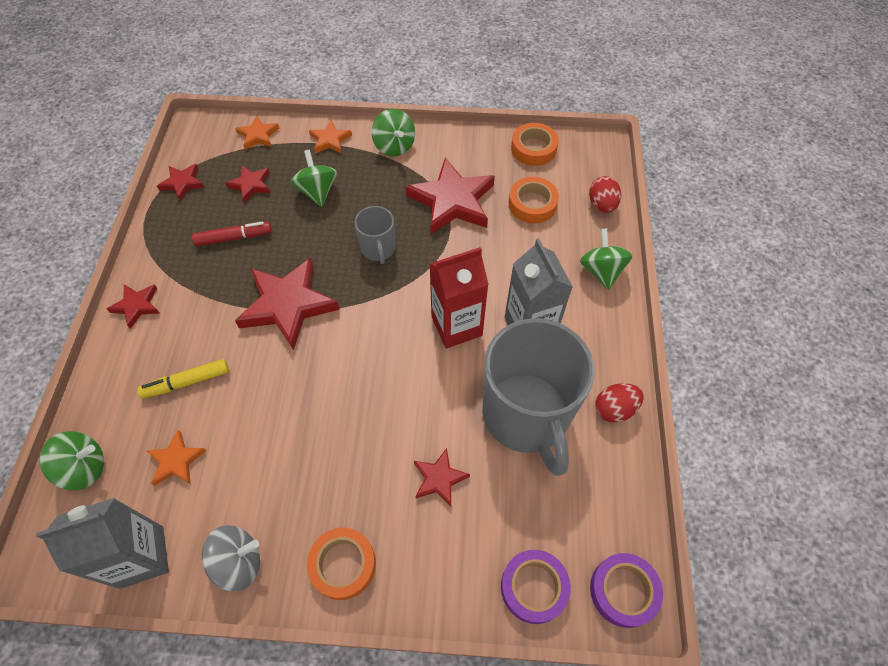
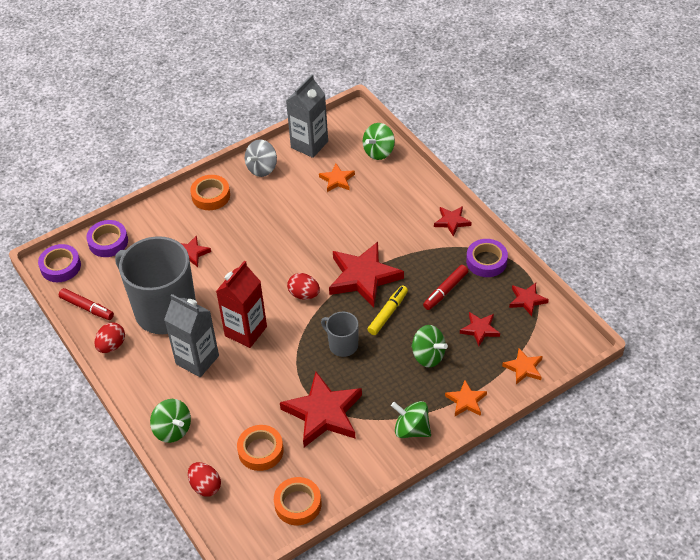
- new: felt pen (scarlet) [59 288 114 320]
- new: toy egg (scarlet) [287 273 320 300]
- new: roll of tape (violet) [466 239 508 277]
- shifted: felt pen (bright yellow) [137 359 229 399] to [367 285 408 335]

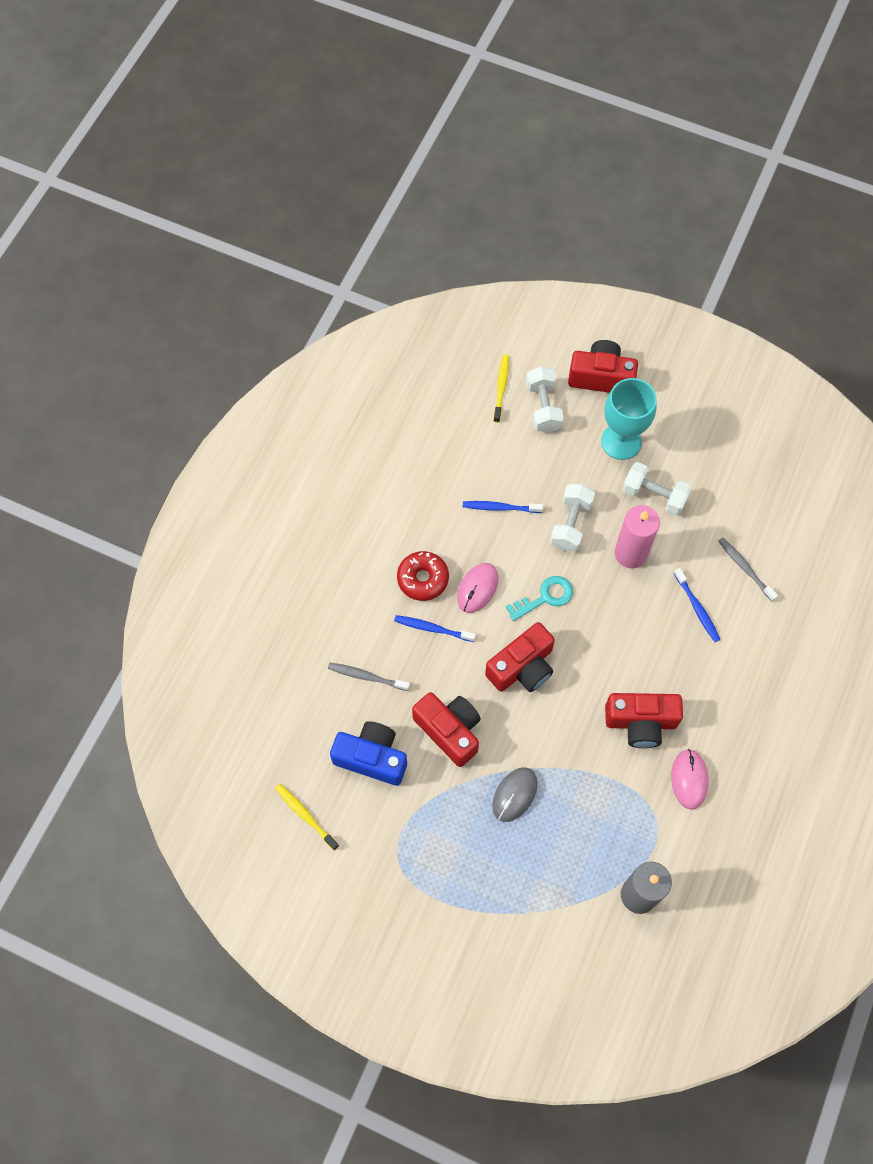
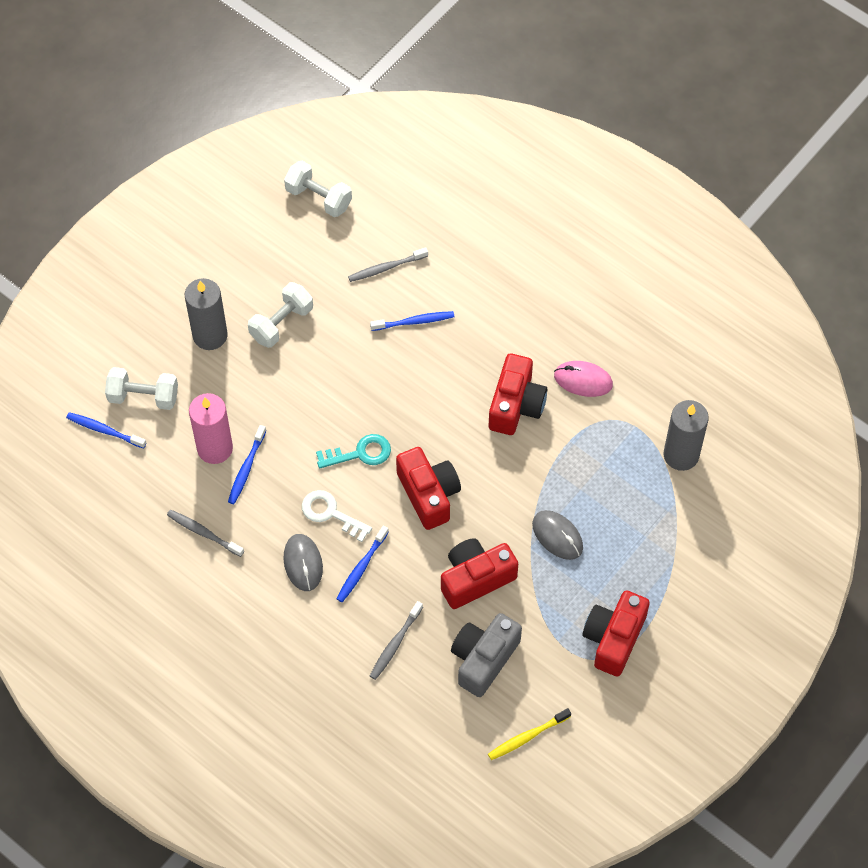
- new: toothbrush (grey) [167 510 244 557]
- shifted: free weight (pure white) [550 484 595 551] to [284 161 352 217]
- shifted: camera (scarlet) [568 340 638 393] to [583 591 650 677]
- shifted: wax candle (rose-pink) [615 505 660 568] to [189 393 233 464]
- swapped: donut (scarlet) [397 551 449 601] to PC mouse (grey) [283 534 323 591]
- swapped: PC mouse (rose-pink) [457 563 498 613] to door key (pure white) [302 490 372 542]
- swapped: goblet (aqua) [601 378 657 460] to wax candle (grey) [185 278 228 350]
- repainted: camera (cobalt) [330 721 407 786] to camera (grey) [451 613 522 697]
- repainted: toothbrush (bright yellow) [493 354 509 423] to toothbrush (cobalt) [66 412 146 448]
- rotated: door key (aqua) [506 576 573 621] = [316 434 391 468] 90 degrees clockwise

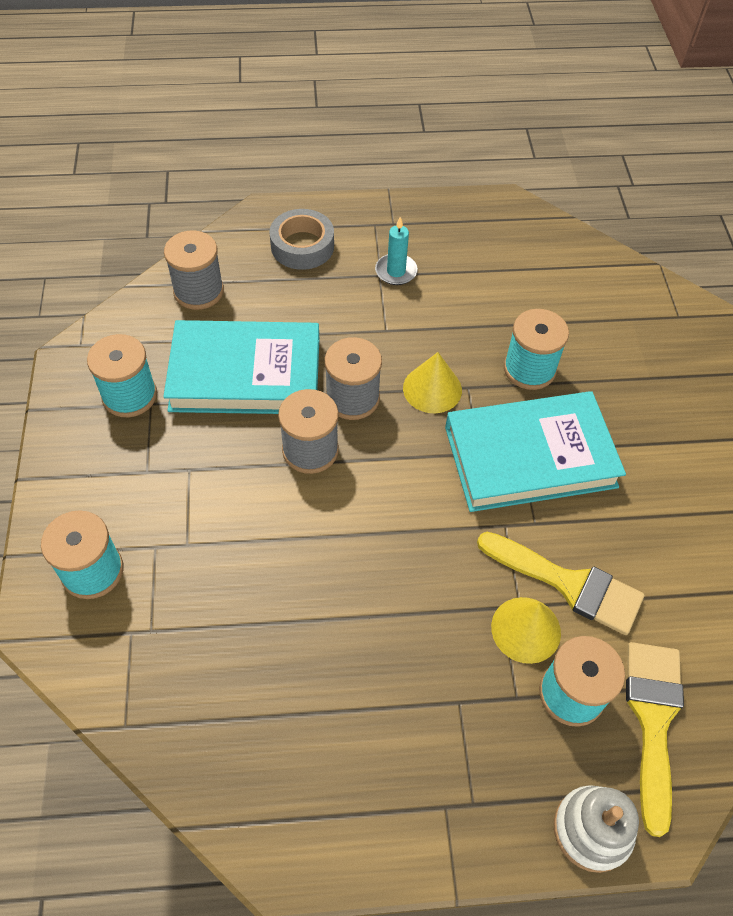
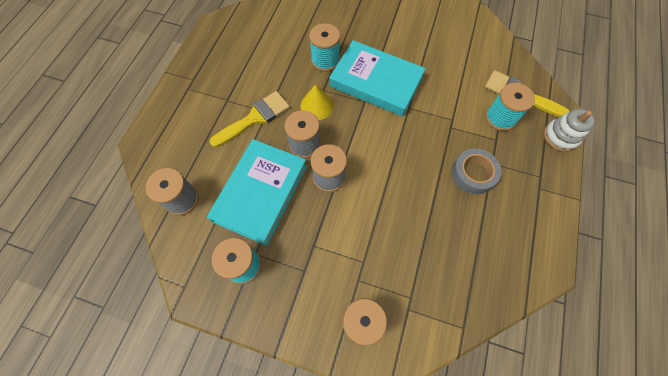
- gone: wax candle (aqua) [375 217 418 285]
- gone: cone (bright yellow) [491 597 561 664]
- shifted: roll of tape (grey) [269 209 334 270] to [452 149 501 194]
- shifted: paintbrush (bright yellow) [477 532 644 635] to [210 91 290 147]
- rotated: book (aqua) [445 391 626 512] = [329 40 426 116] 75 degrees counterclockwise

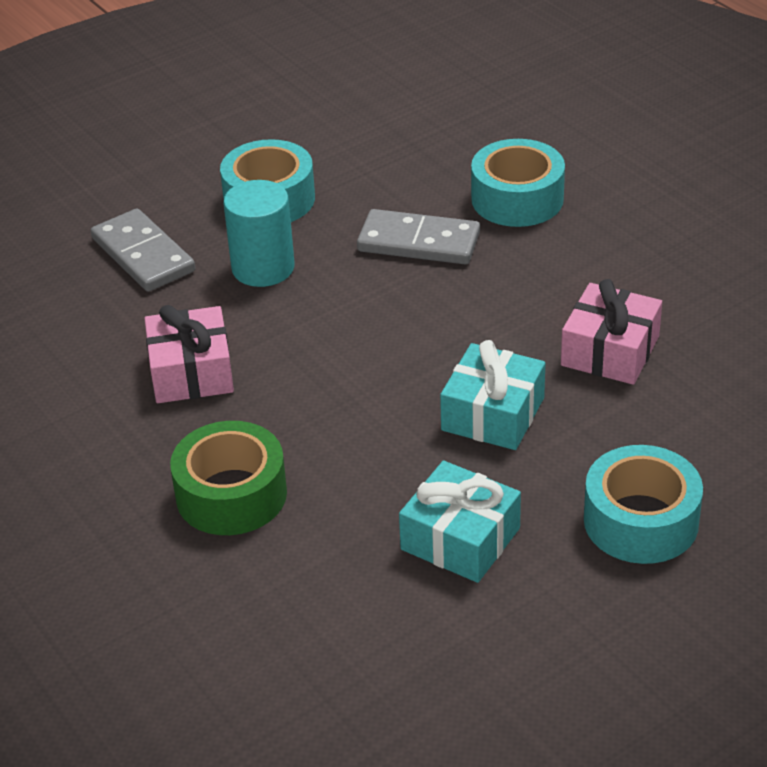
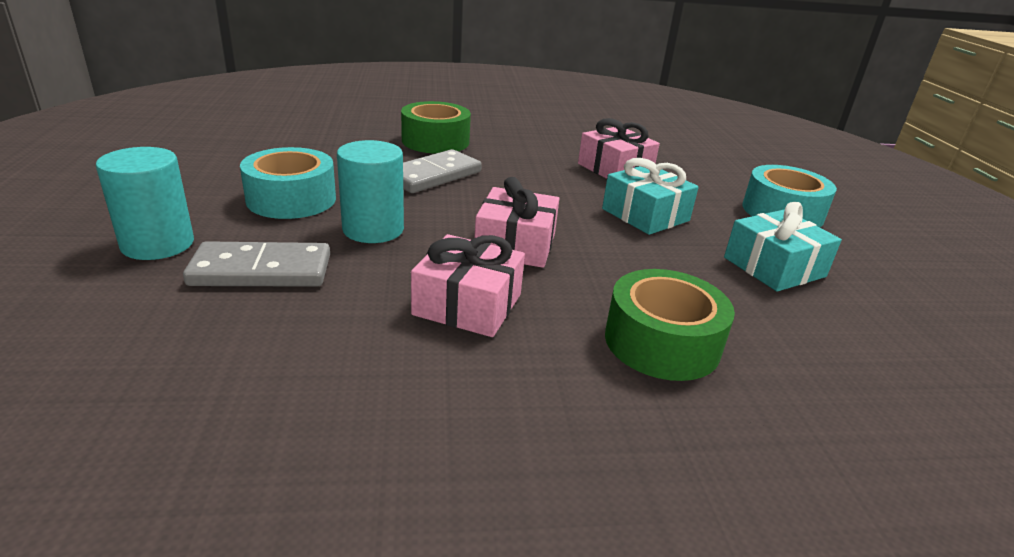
- new: cylinder (aqua) [96 147 194 260]
- new: gift (rose-pink) [474 177 559 268]
- repainted: roll of tape (aqua) [471 139 565 227] to roll of tape (leaf-green) [401 101 471 154]

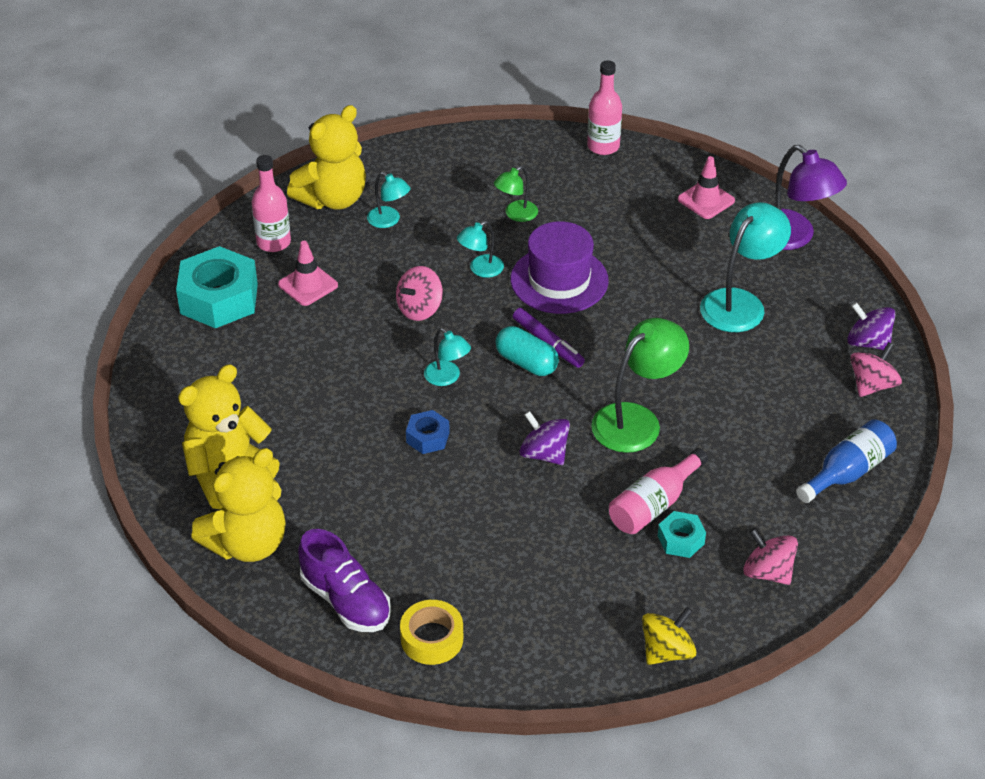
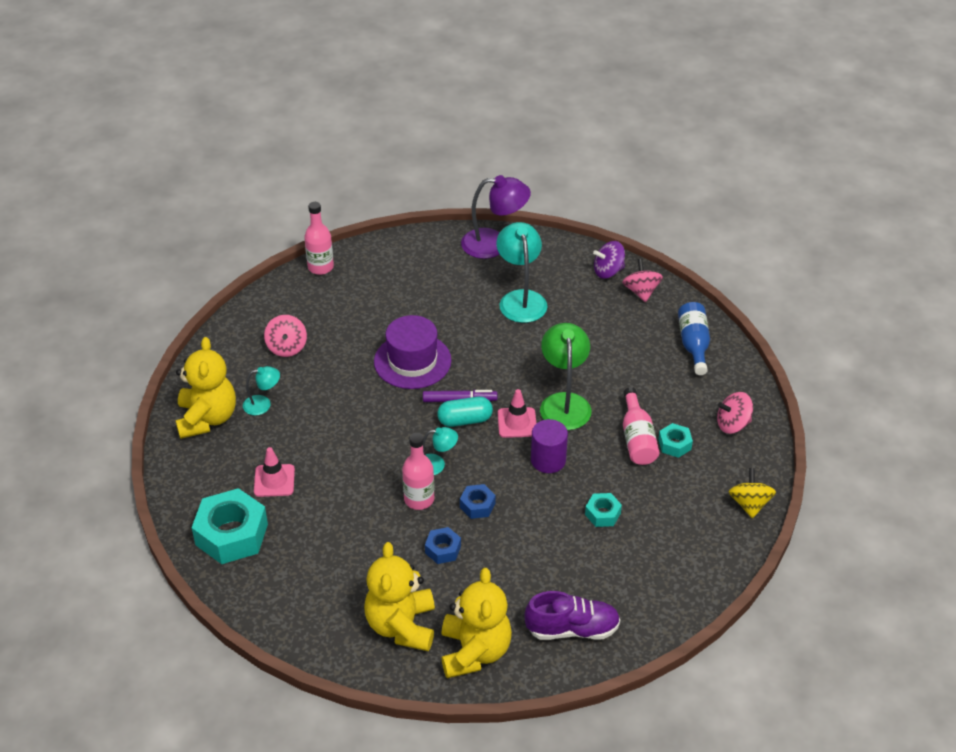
- gone: roll of tape (bright yellow) [400 600 463 665]
- gone: lamp (aqua) [457 221 504 278]
- gone: lamp (leaf-green) [494 166 538 222]
- new: hexagon nut (cobalt) [425 527 461 564]
- new: hexagon nut (aqua) [585 493 622 527]
- shifted: flask (rose-pink) [252 155 291 252] to [402 433 434 510]
- shifted: toy top (rose-pink) [396 266 443 321] to [264 315 307 357]
- shifted: traffic cone (rose-pink) [678 156 735 219] to [498 389 536 438]
- swapped: toy top (violet) [520 411 570 465] to cylinder (violet) [531 419 568 473]

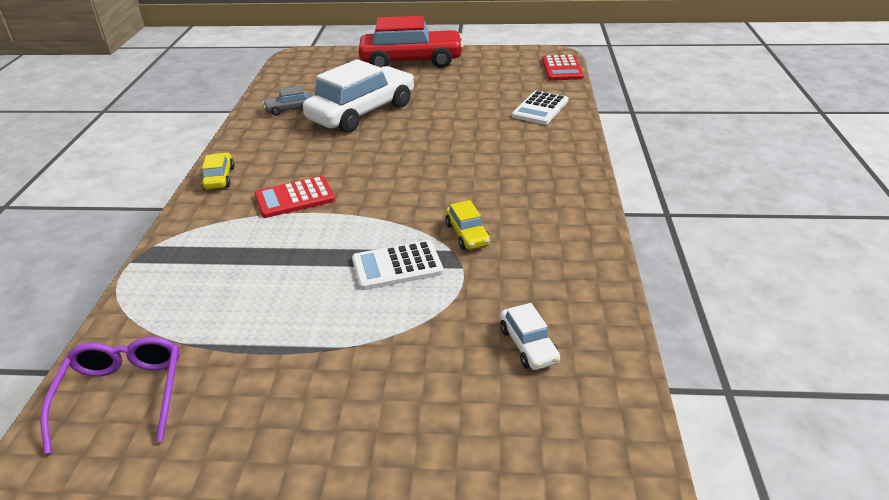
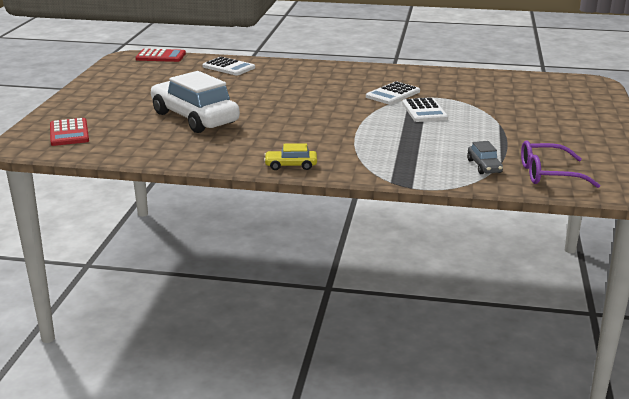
- gone: toy car (scarlet) [358 16 464 68]
- gone: toy car (pure white) [500 303 560 370]
- shifted: pocket calculator (scarlet) [254 176 335 218] to [50 118 89 146]
- shifted: toy car (grey) [263 86 313 116] to [467 141 503 174]
- swapped: toy car (bright yellow) [446 200 490 250] to pocket calculator (pure white) [366 82 420 105]

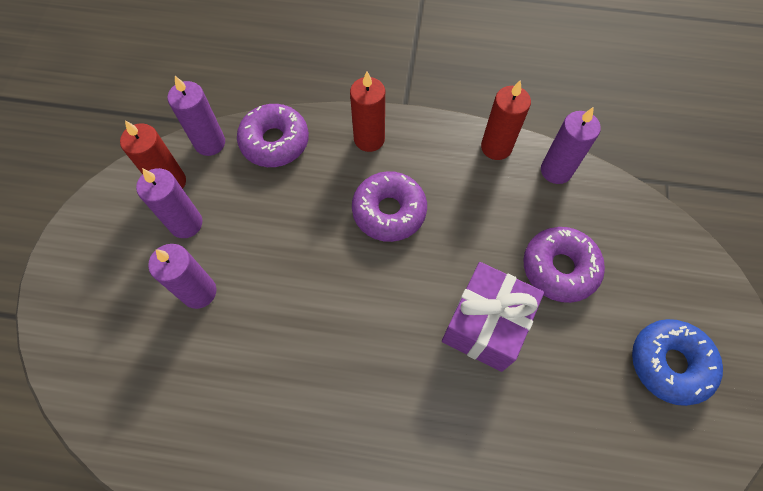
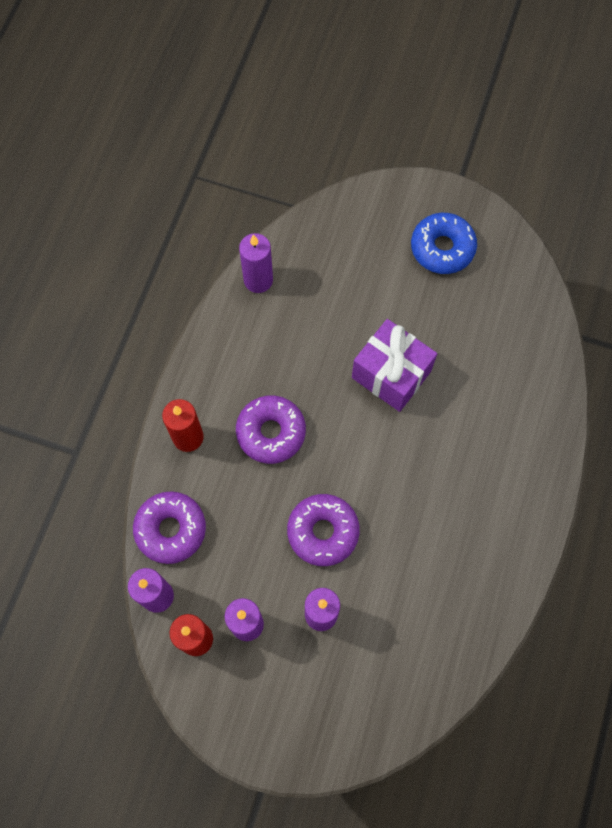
- gone: wax candle (scarlet) [481 81 531 160]
- shifted: donut (violet) [523 227 605 303] to [287 494 360 566]

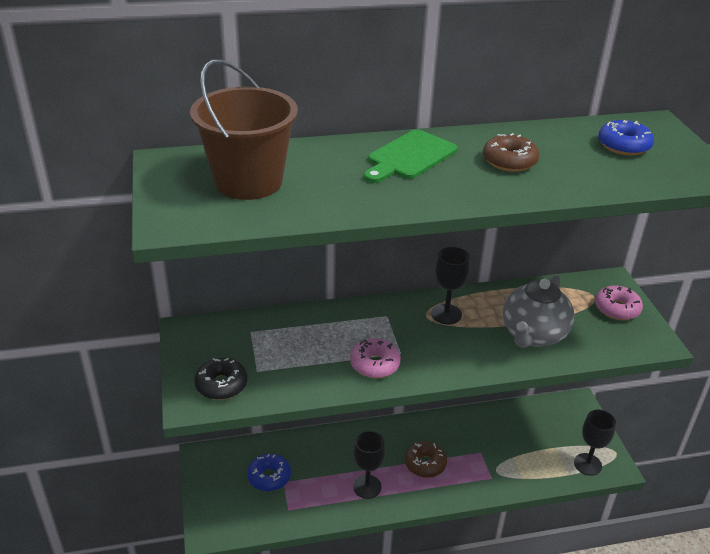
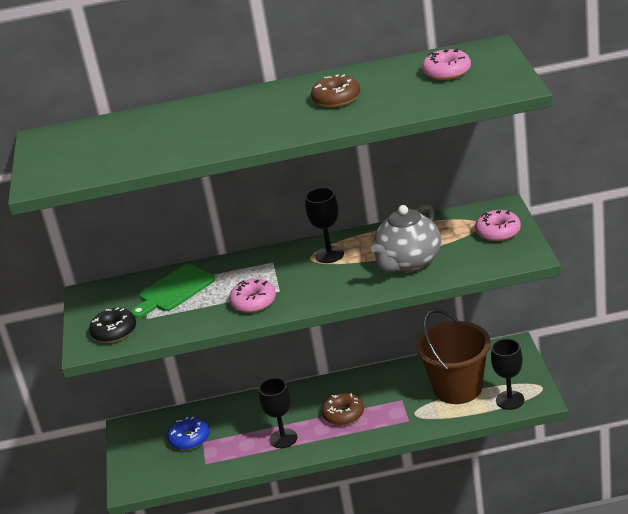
- shifted: bucket (russet) [190 59 298 200] to [416 309 491 404]
- shifted: cutting board (leaf-green) [364 129 457 183] to [131 264 215 318]
- repainted: donut (cobalt) [598 120 654 156] to donut (rose-pink) [422 48 471 80]

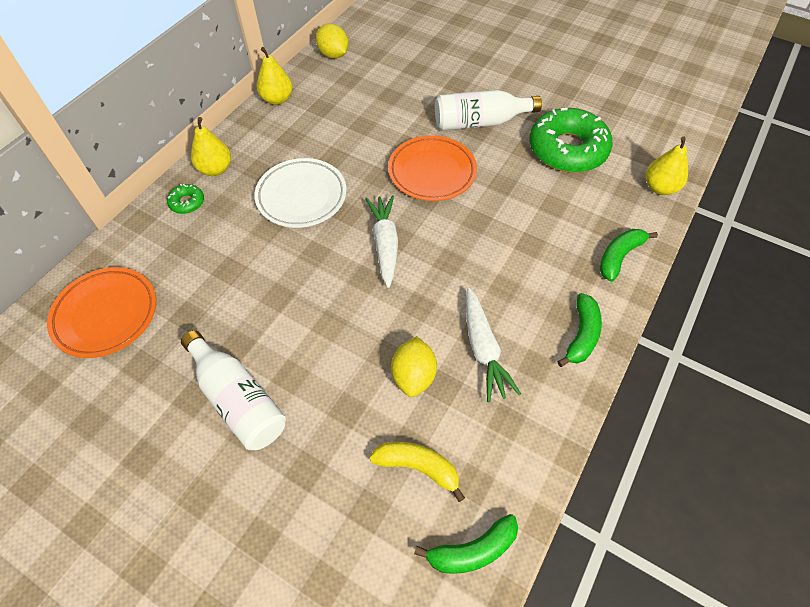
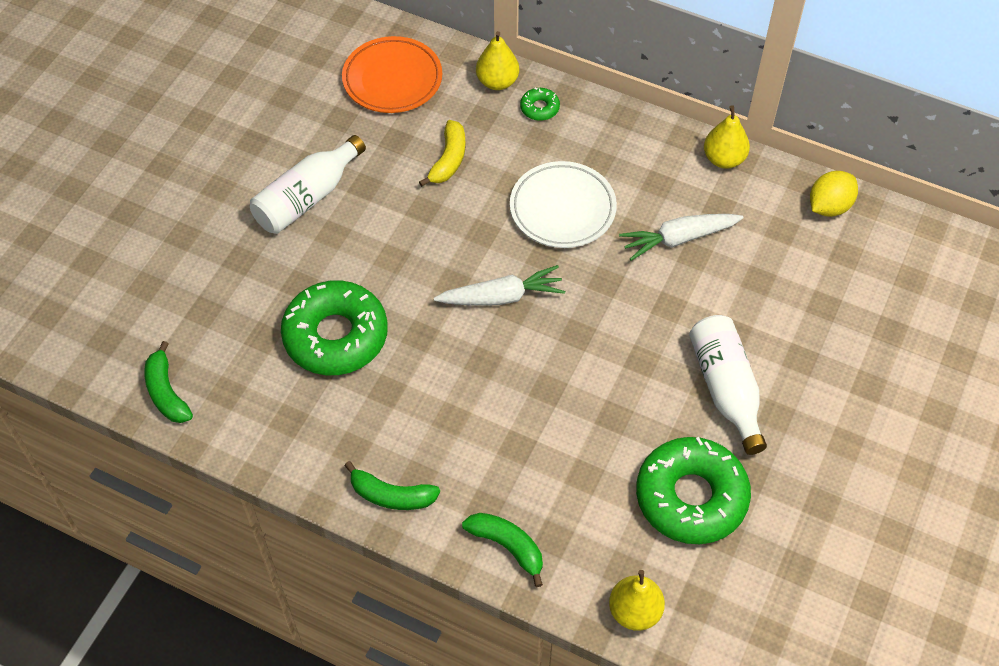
- gone: plate (orange) [388 135 477 201]
- shifted: pear (bright yellow) [191 117 231 176] to [476 31 519 90]
- shifted: toy banana (bright yellow) [369 442 465 502] to [419 120 466 187]
- shifted: carrot (pure white) [466 288 521 402] to [619 214 744 261]
- swapped: lemon (bright yellow) [391 336 437 397] to donut (leaf-green) [281 280 388 375]

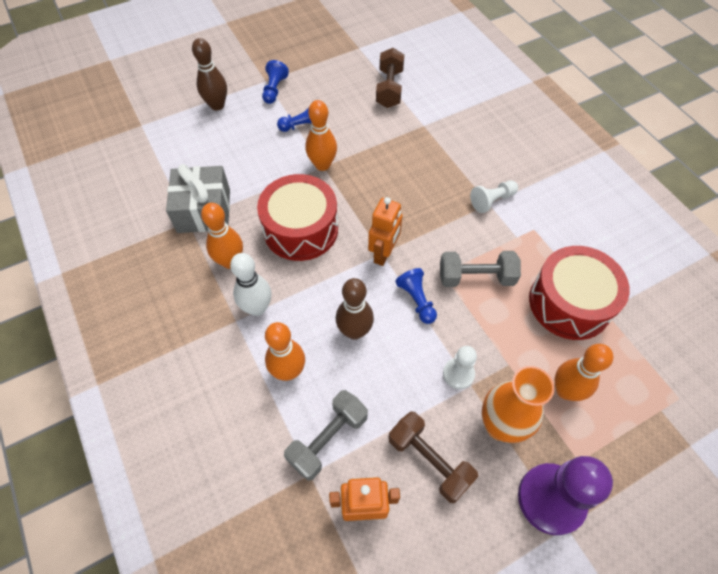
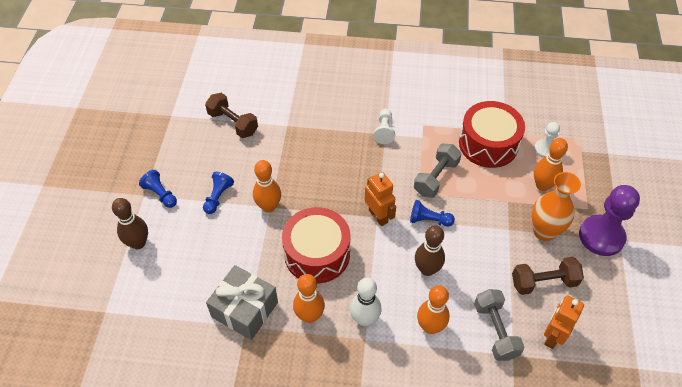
- shifted: chess pawn (pure white) [443 346 477 389] to [534 122 560 158]

